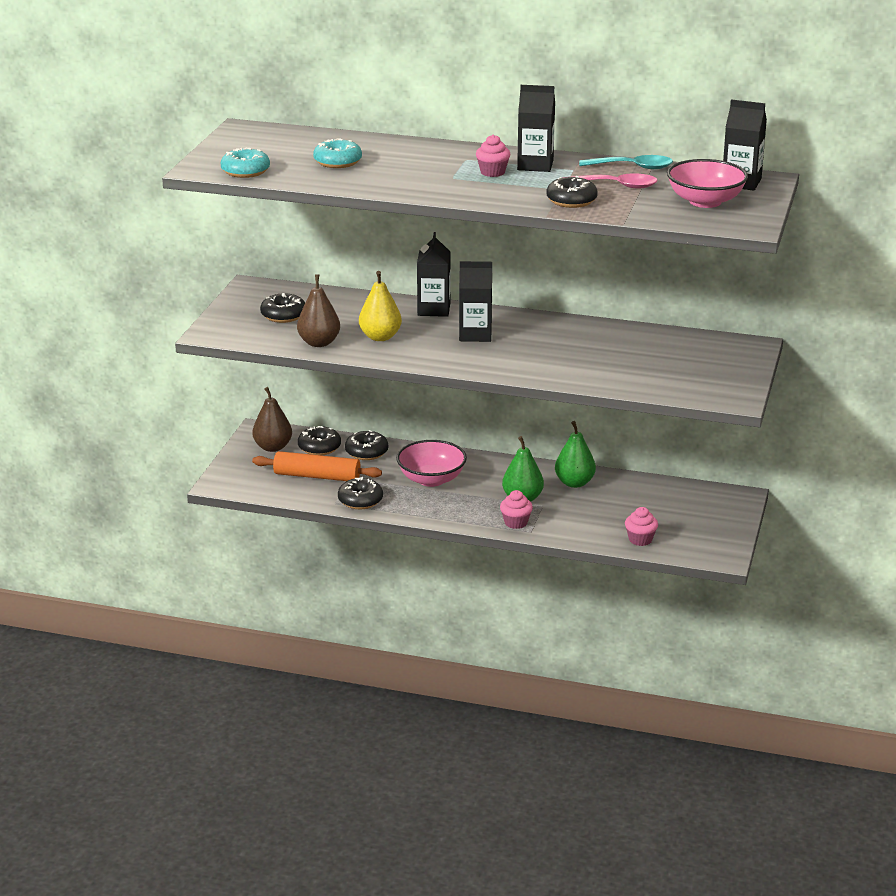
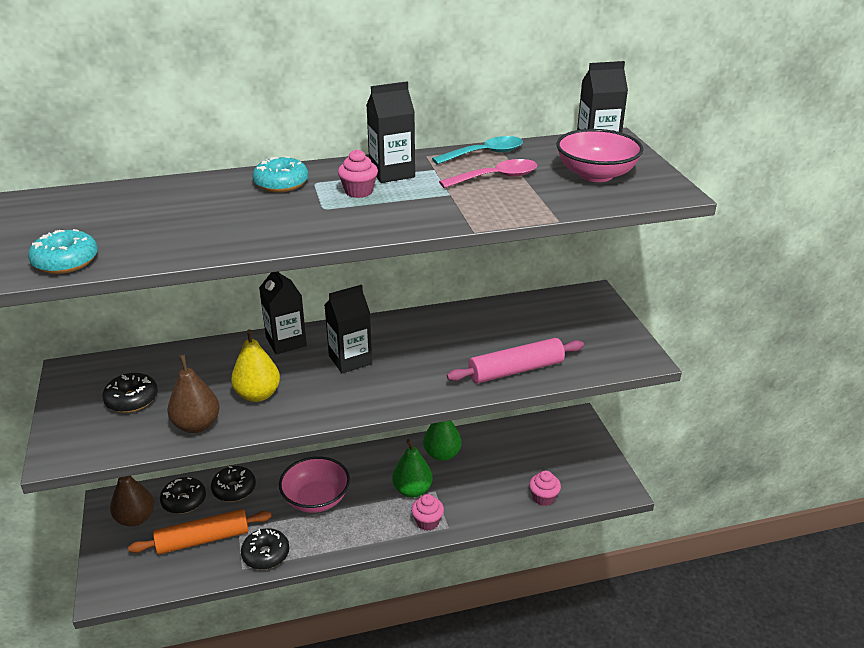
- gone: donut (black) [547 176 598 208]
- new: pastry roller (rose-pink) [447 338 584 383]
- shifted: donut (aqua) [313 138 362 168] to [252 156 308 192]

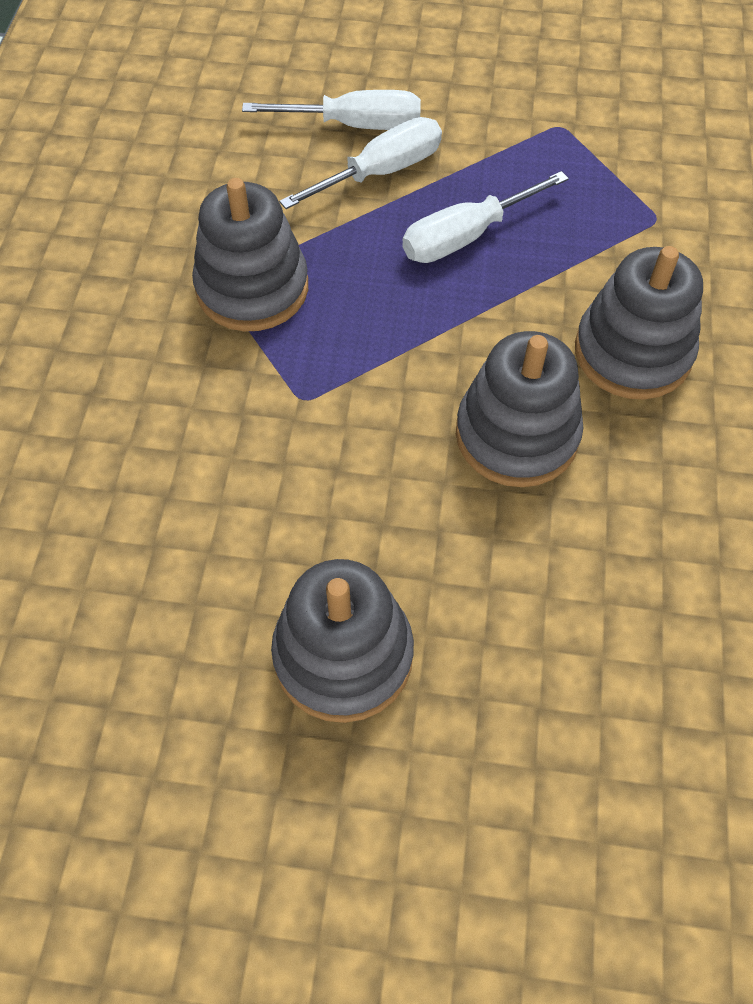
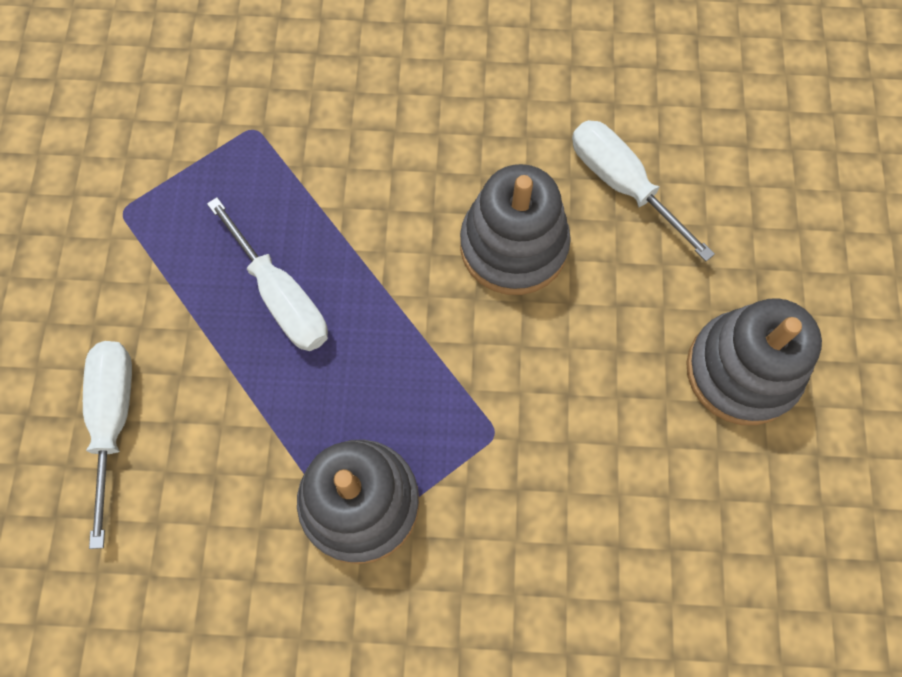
- gone: stacking toy (grey) [575 246 703 400]
- shifted: screwdriver (pure white) [279 117 442 209] to [572 120 715 262]

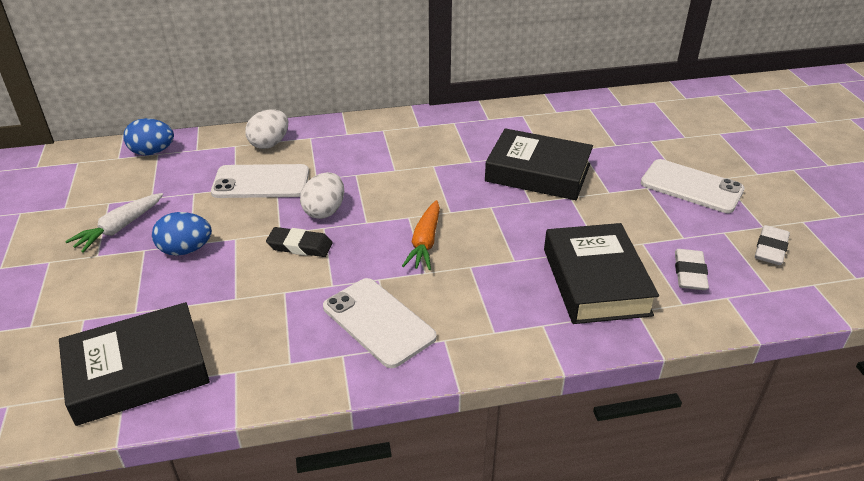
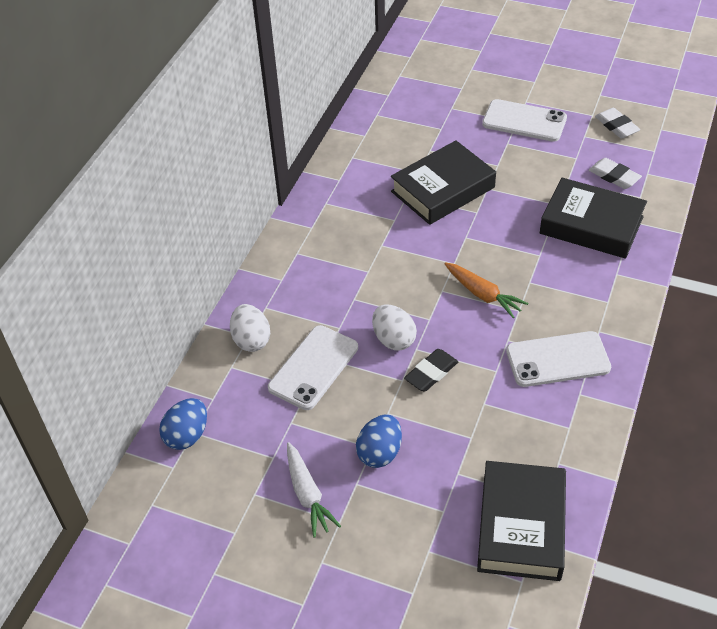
- rotated: mobile phone (pure white) [641 159 745 213] = [482 99 567 142] 45 degrees clockwise

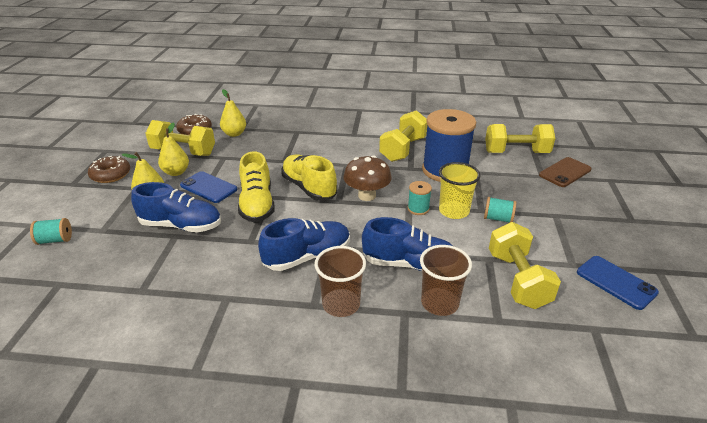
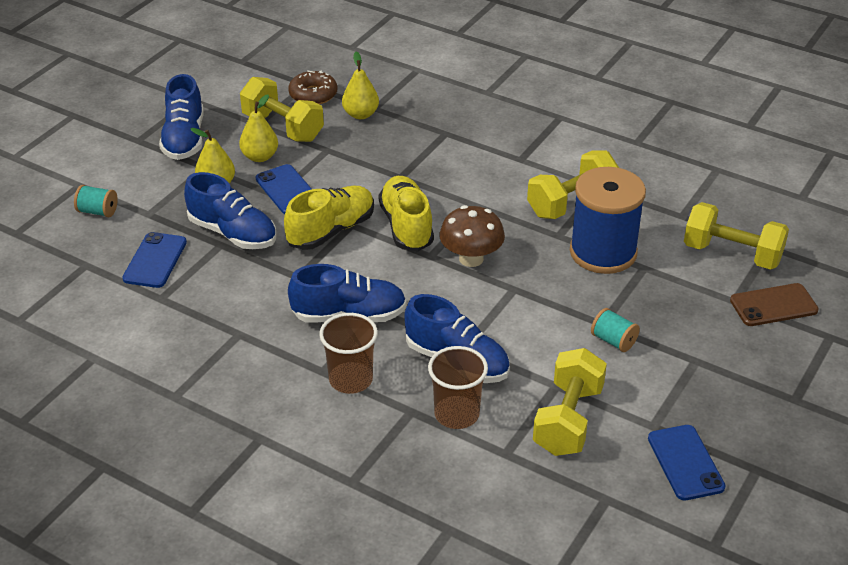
- gone: spool (aqua) [407 181 432 215]
- gone: cup (bright yellow) [439 162 481 219]
- new: mobile phone (cobalt) [122 232 187 288]
- swapped: donut (russet) [88 156 130 183] to sneaker (cobalt) [159 74 204 160]
- rotated: sneaker (bright yellow) [238 151 275 223] = [284 186 374 250] 150 degrees counterclockwise

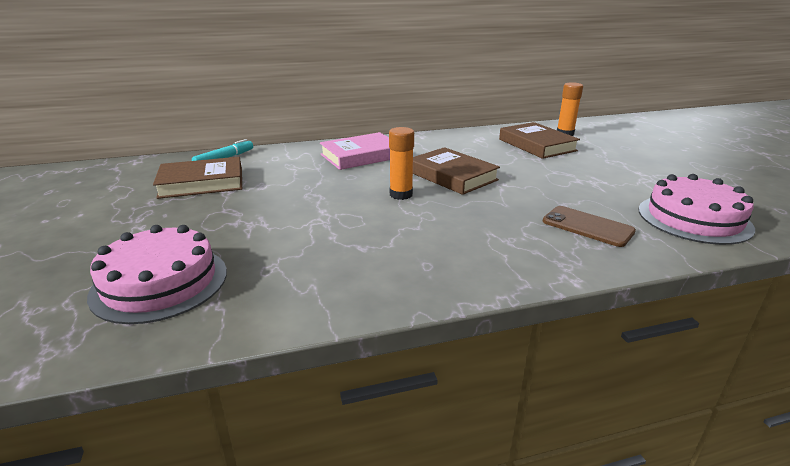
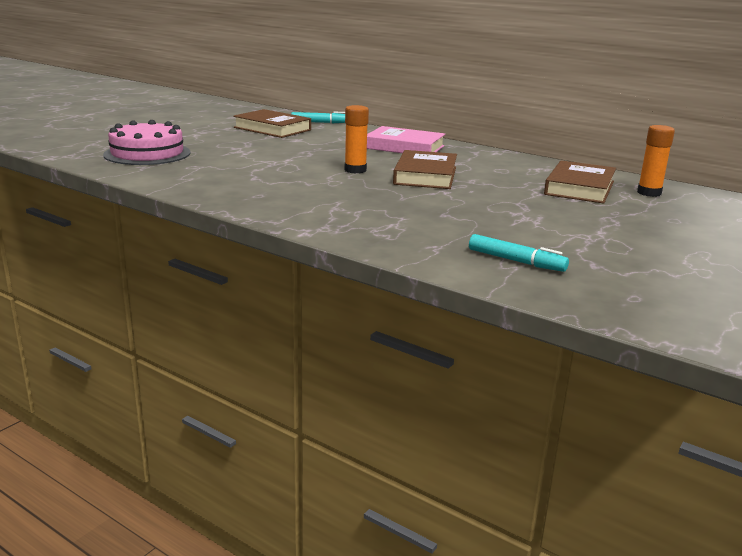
- gone: mobile phone (russet) [543 206 636 247]
- swapped: cake (rose-pink) [639 174 755 245] to felt pen (aqua) [469 234 569 272]

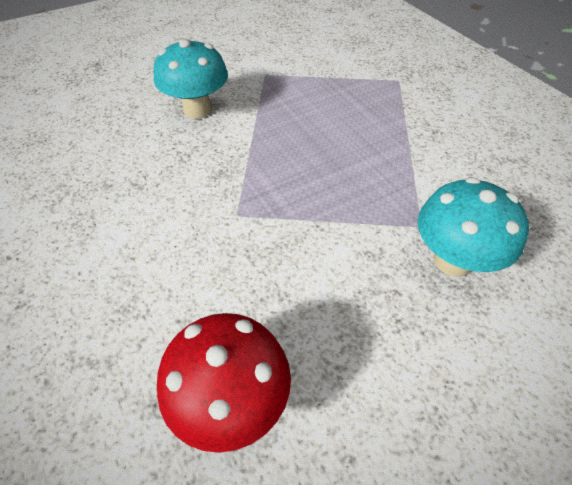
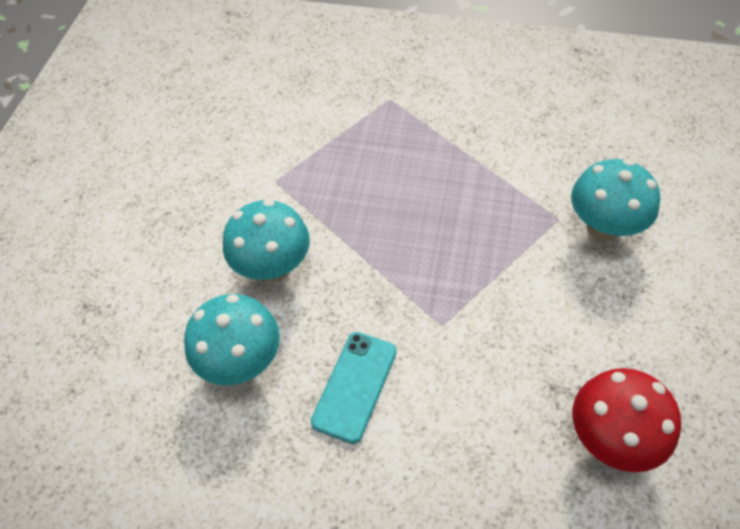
- new: fungus (aqua) [184 294 280 385]
- new: mobile phone (aqua) [311 332 397 444]

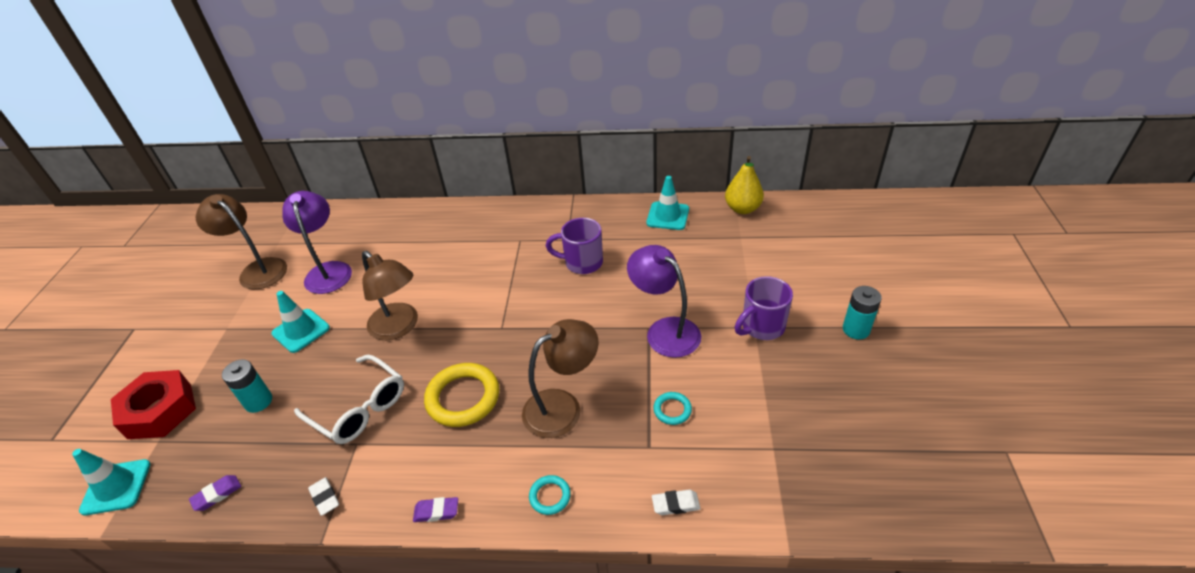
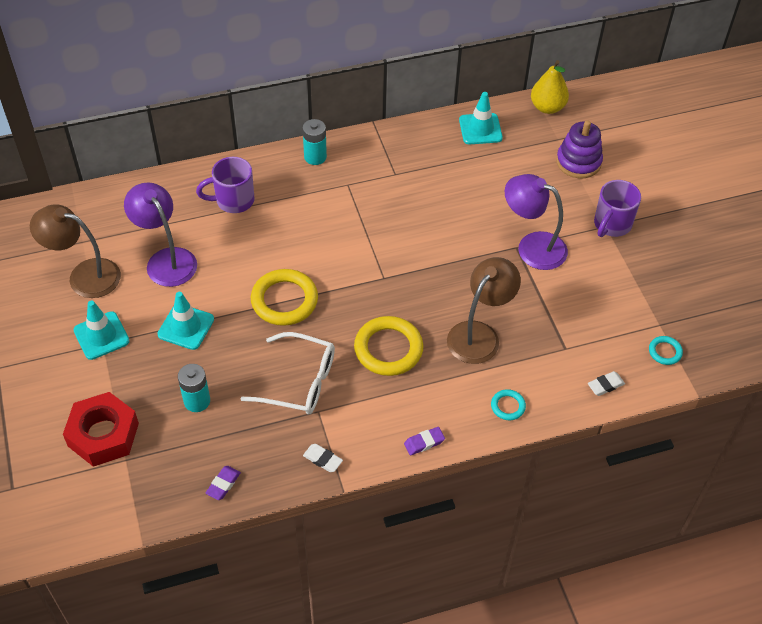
- new: stacking toy (violet) [556 121 603 178]
- shifted: traffic cone (aqua) [72 449 151 516] to [73 301 129 360]
- shifted: coffee mug (violet) [546 218 603 274] to [196 157 255 213]
- shifted: torus (aqua) [653 392 692 425] to [649 336 683 365]
- shifted: power cell (aqua) [843 286 882 339] to [302 119 327 165]
- swapped: lamp (russet) [362 251 418 340] to torus (bright yellow) [251 269 318 326]

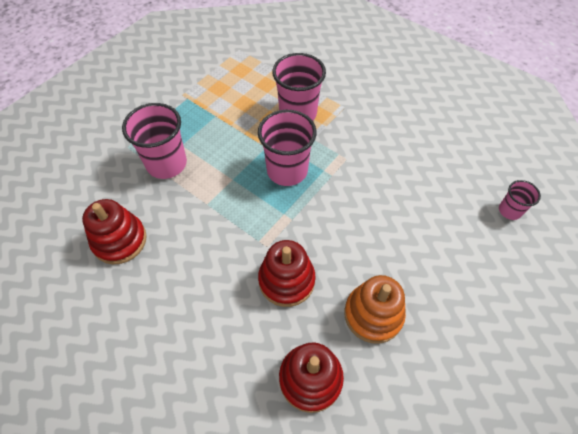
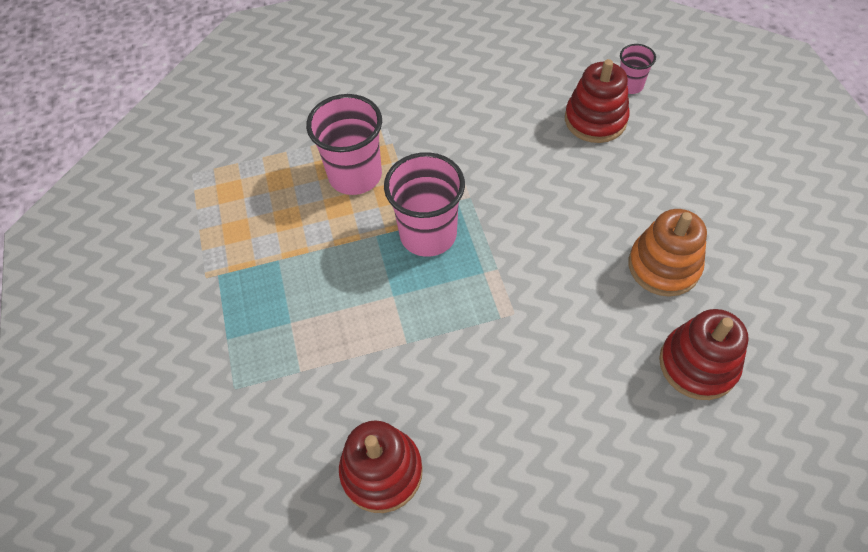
- gone: cup (rose-pink) [122 103 187 179]
- shifted: stacking toy (scarlet) [258 240 316 307] to [565 59 630 143]

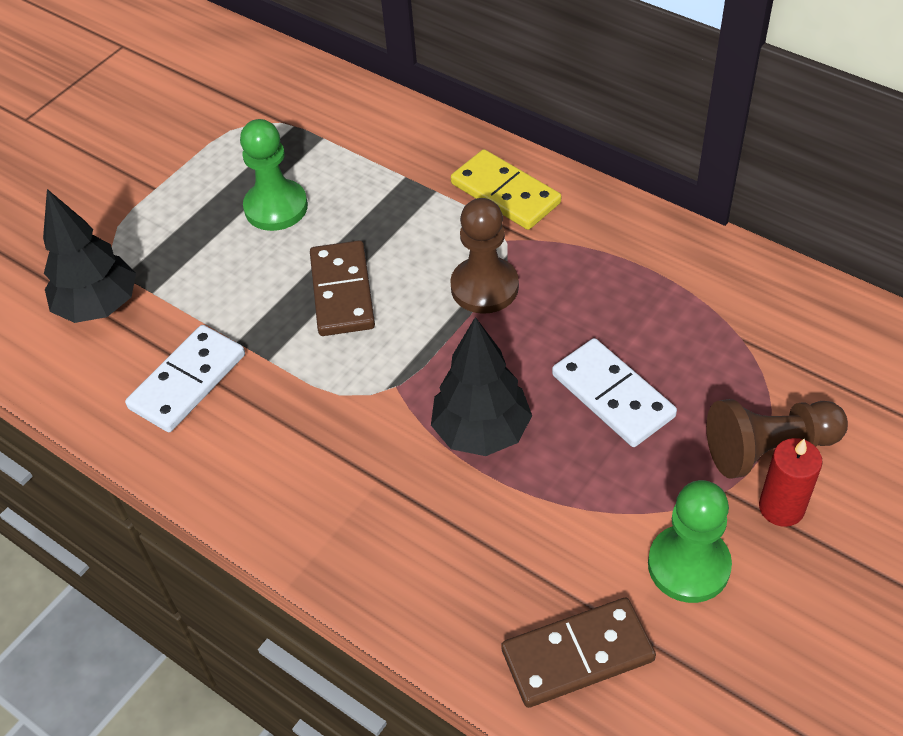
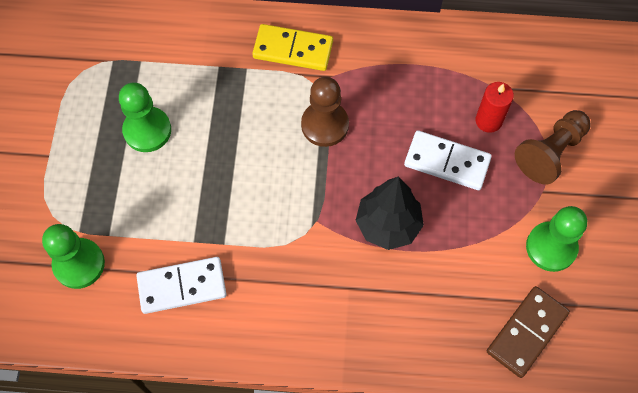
- gone: domino piece (russet) [310 240 375 336]
- shifted: wax candle (scarlet) [759 438 823 527] to [475 82 514 133]
- swapped: fir tree (black) [43 189 136 323] to chess pawn (leaf-green) [42 224 105 289]
- rotated: domino piece (pure white) [125 325 245 432] = [137 257 227 314] 75 degrees clockwise

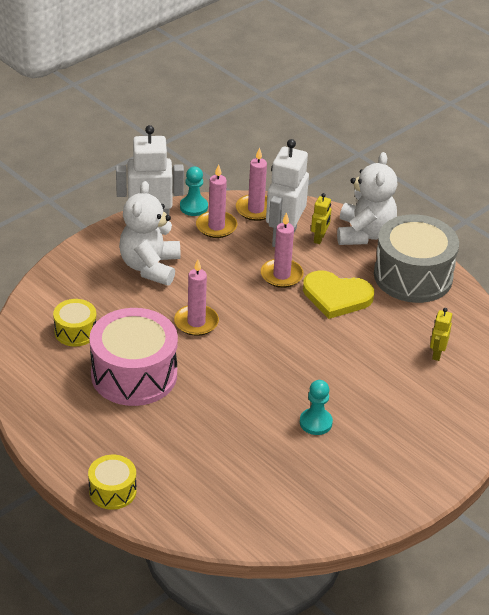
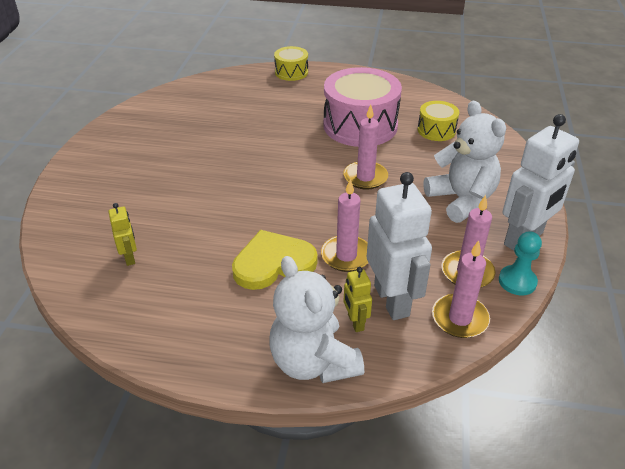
- gone: chess pawn (aqua) [300 380 333 435]
- gone: drum (grey) [374 214 459 303]

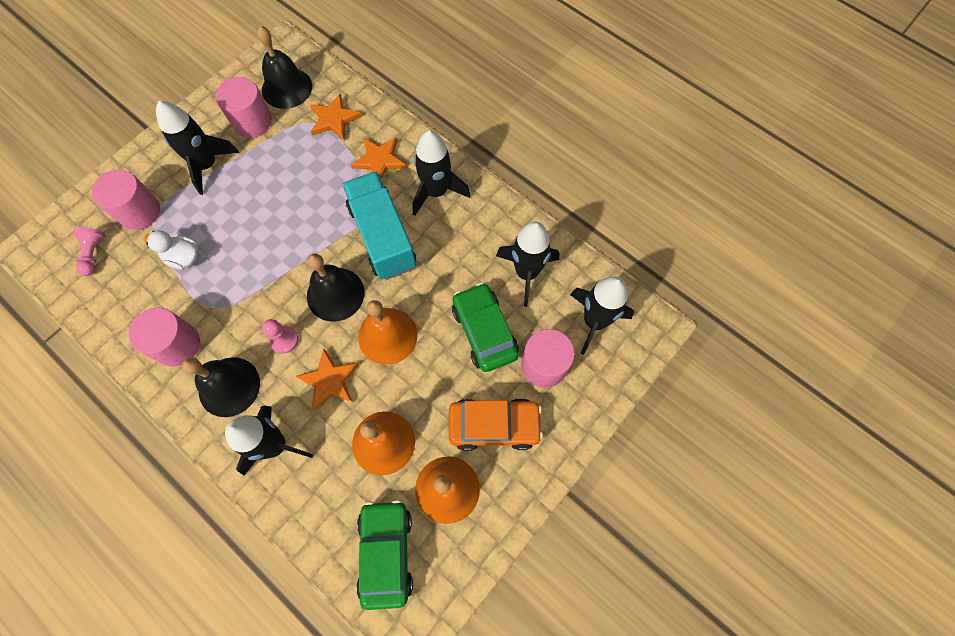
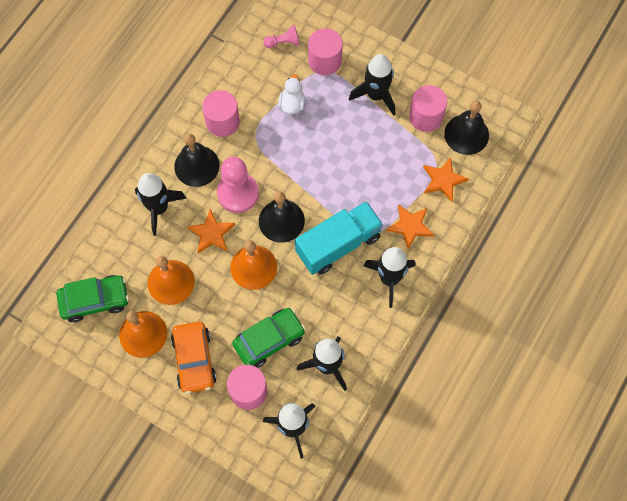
- scaled: chess pawn (rose-pink) [262 319 298 354] = [217 157 259 213] x1.94

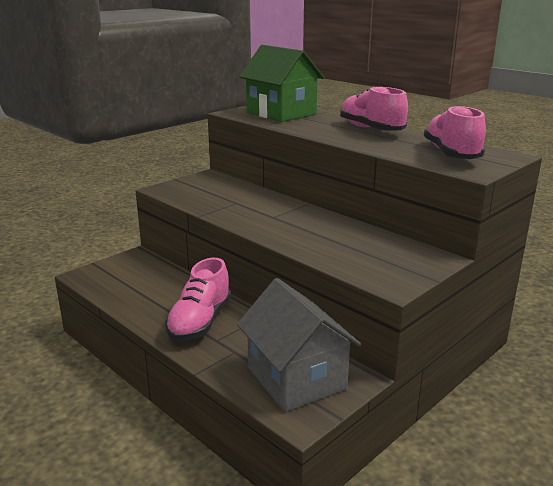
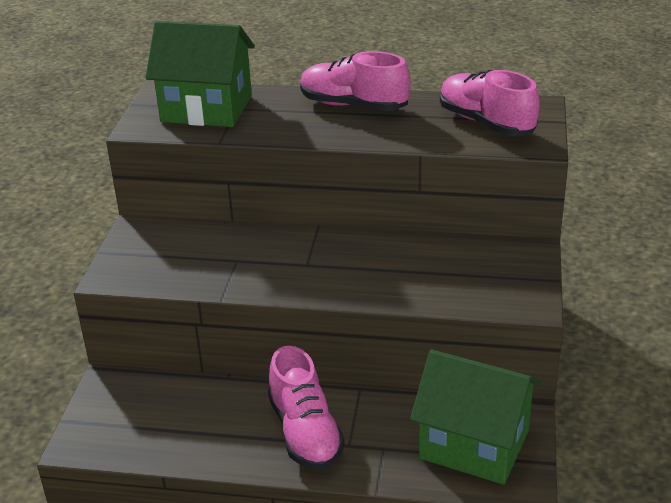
- repainted: cottage (grey) [237 278 361 412] to cottage (leaf-green) [410 350 542 485]

